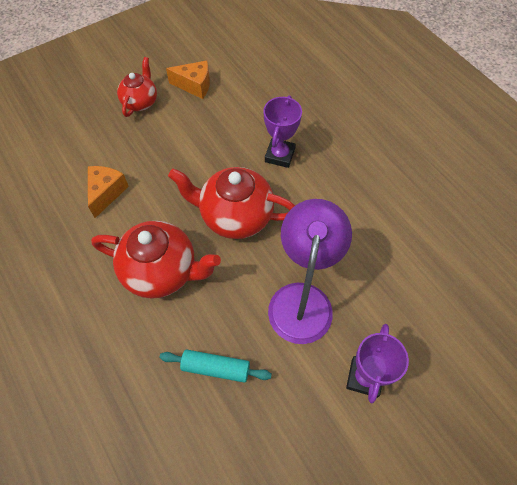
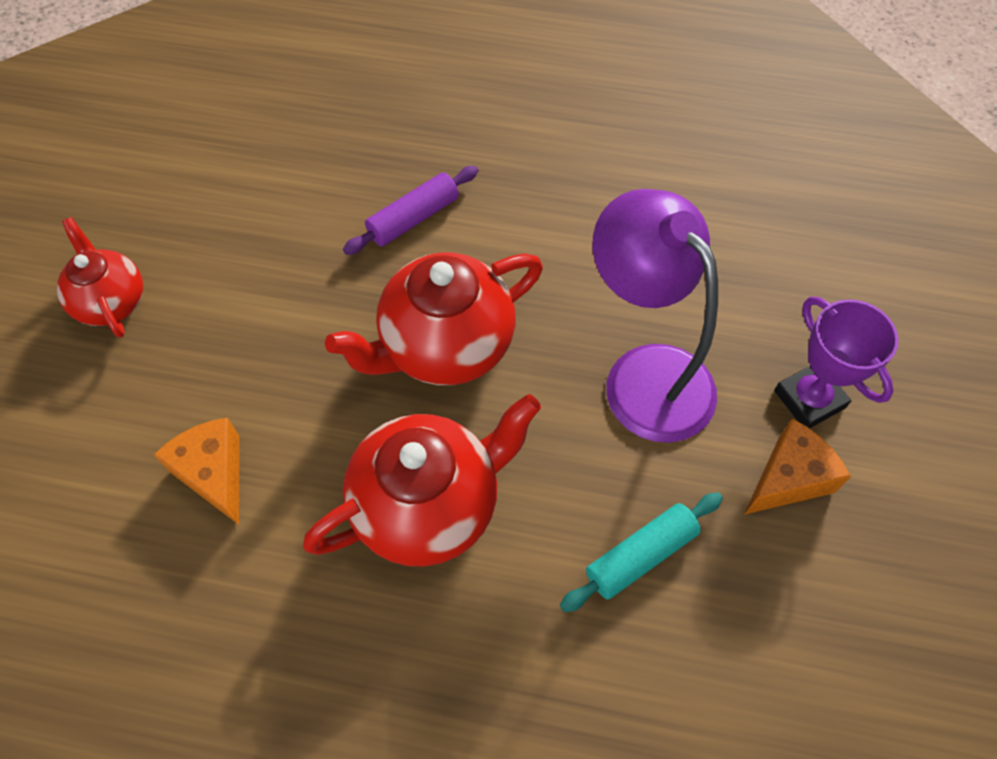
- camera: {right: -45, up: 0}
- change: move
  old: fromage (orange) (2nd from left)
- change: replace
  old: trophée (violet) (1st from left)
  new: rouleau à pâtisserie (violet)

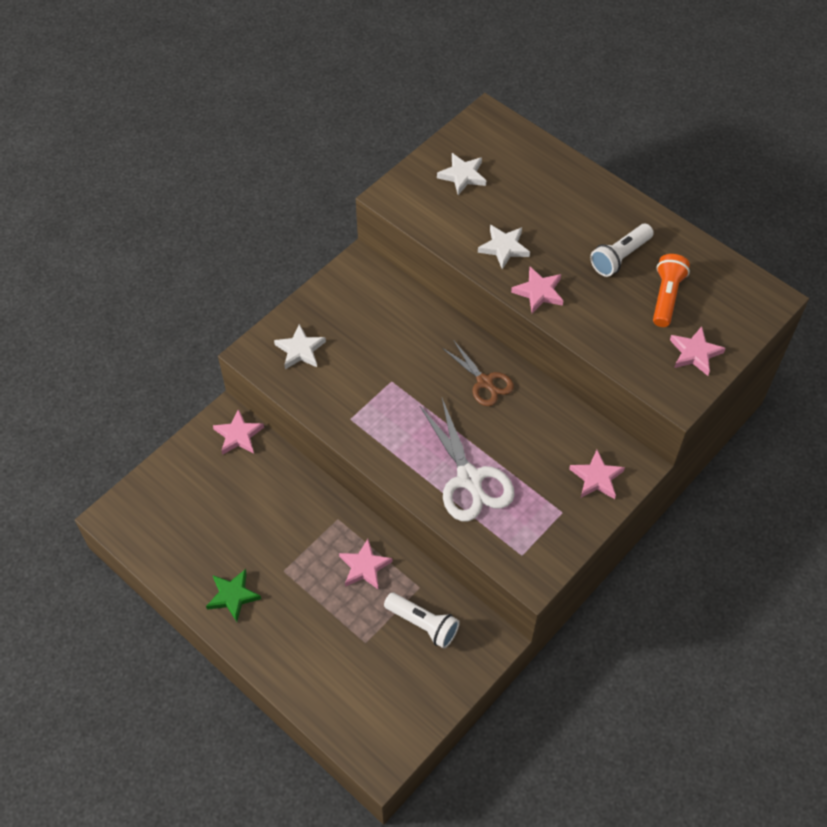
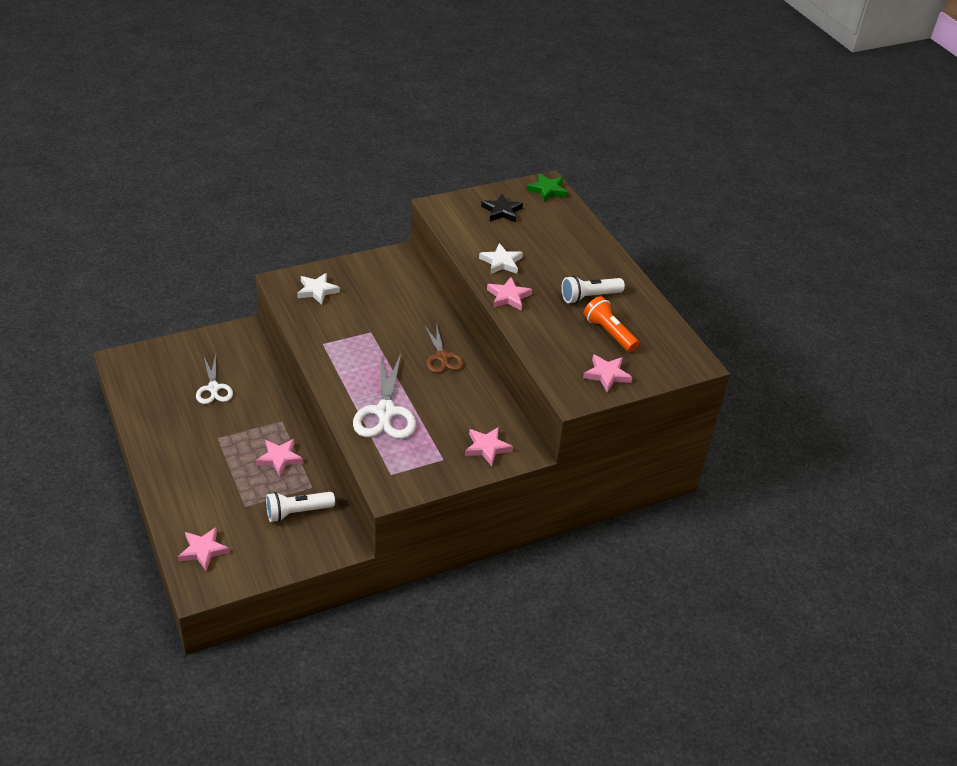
- camera: {right: 20, up: -15}
- change: insert
  new: ciseaux (blanc) (1st from left)
- change: move
  old: étoile (vert)
- change: move
  old: étoile (rose) (1st from left)
- change: recolor
  old: étoile (blanc) (2nd from left)
  new: étoile (noir)
- change: rotate
  old: lampe de poche (blanc) (1st from left)
  degrees: 105
- change: rotate
  old: lampe de poche (orange)
  degrees: -75

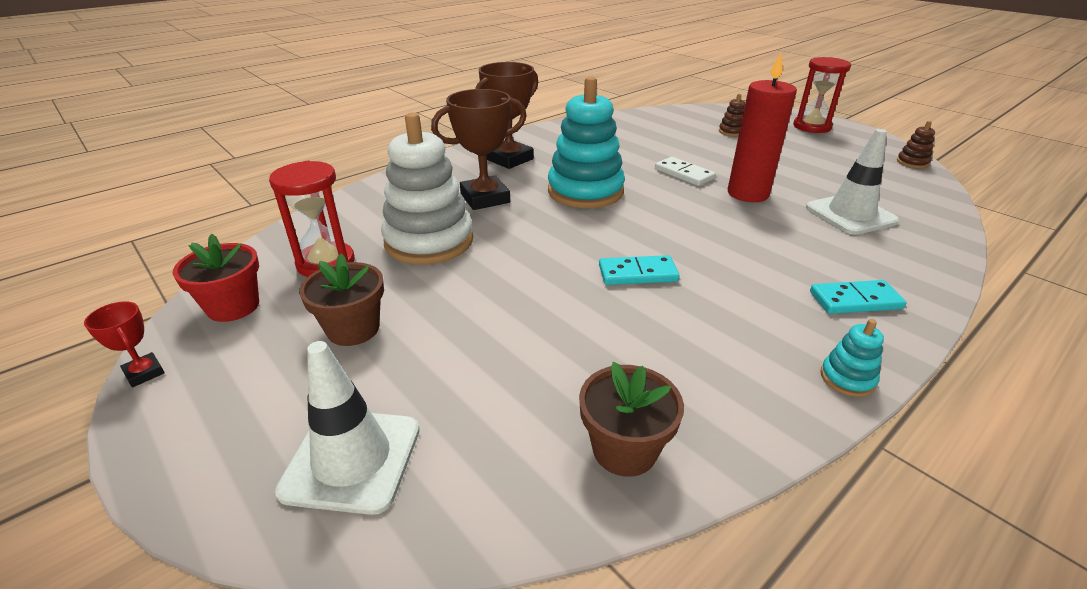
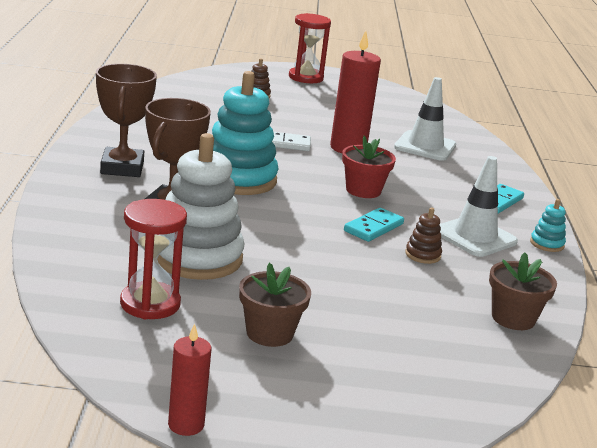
- camera: {right: -50, up: -10}
- change: move
  old: pot de fleurs (rouge)
- change: move
  old: cône de chantier (blanc) (1st from left in the first image)
  new: cône de chantier (blanc) (2nd from left)
- change: move
  old: jouet à empiler (marron) (2nd from left)
- change: replace
  old: trophée (rouge)
  new: bougie (rouge) (1st from left)

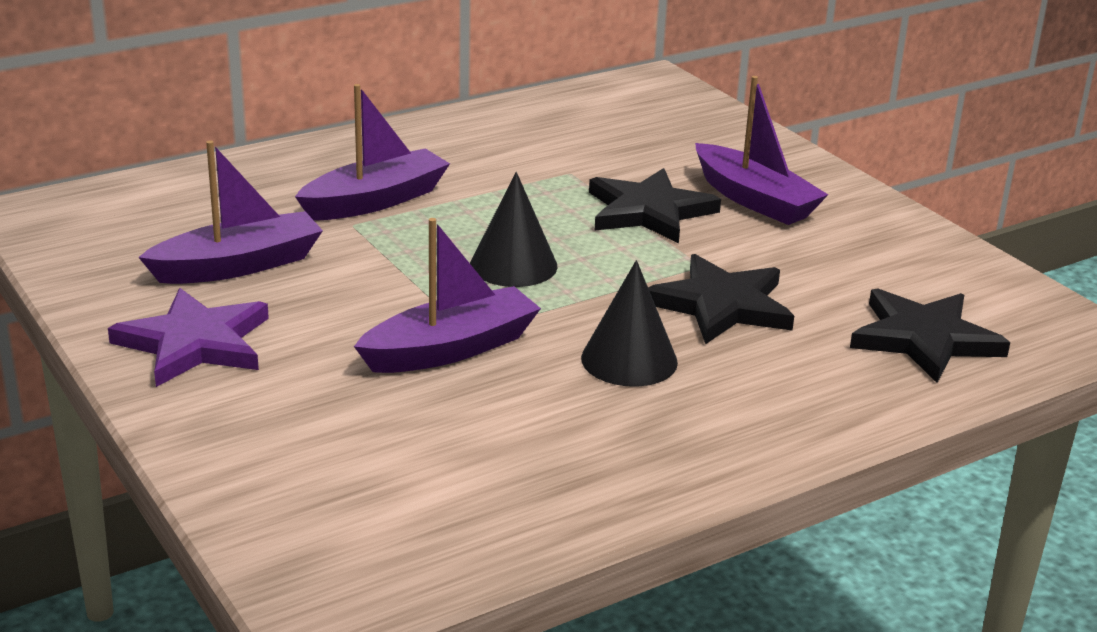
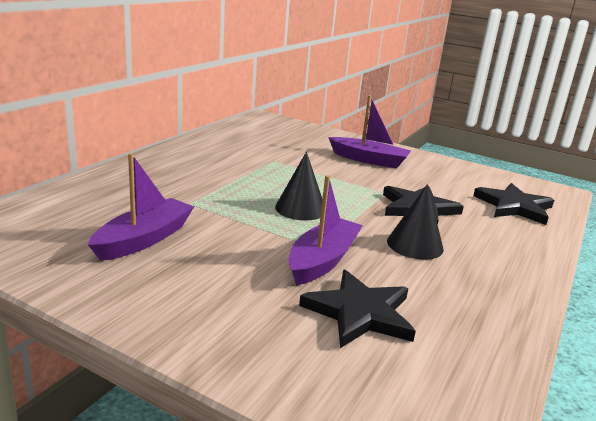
- camera: {right: -30, up: -5}
- change: delete
  old: étoile (violet)
- change: delete
  old: bateau (violet) (2nd from left)
- change: move
  old: étoile (noir) (1st from left)

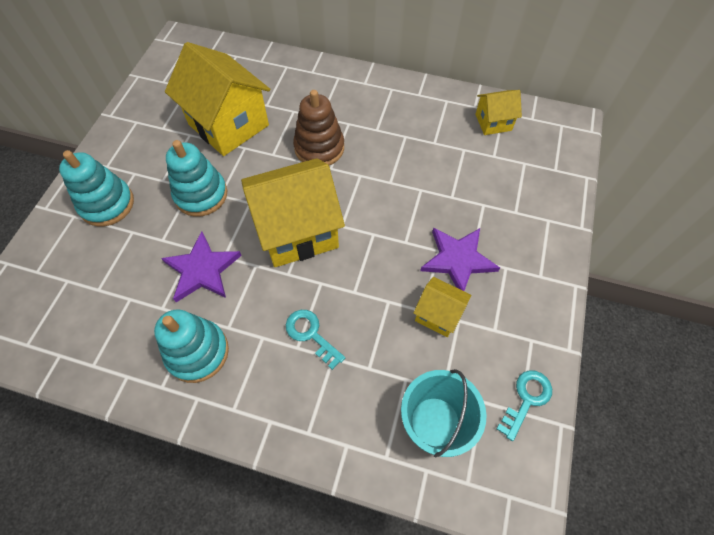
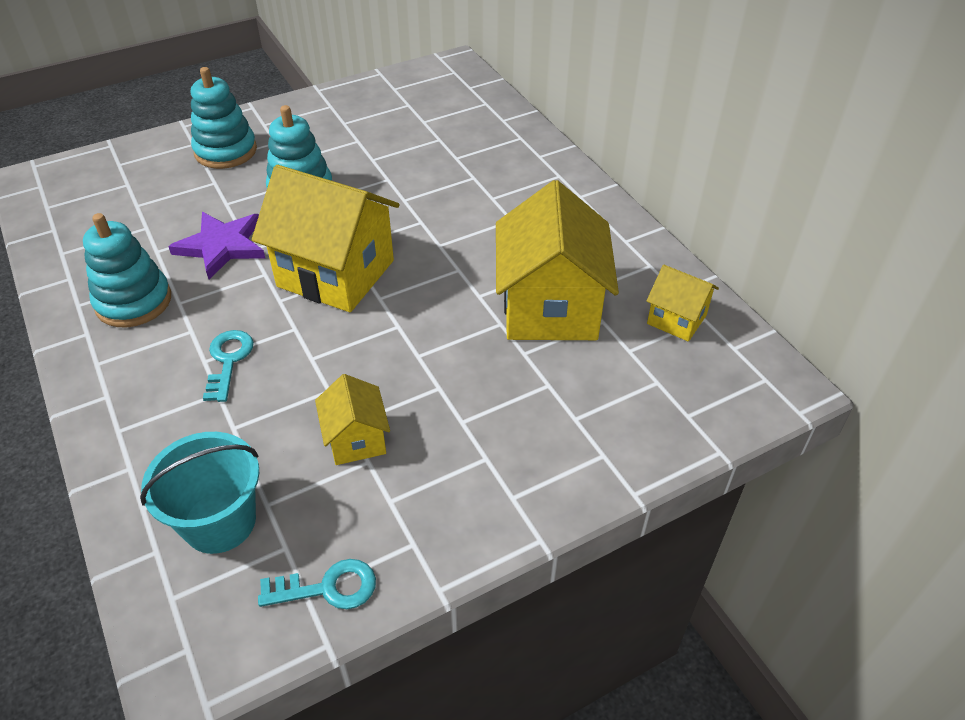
- camera: {right: 45, up: -15}
- change: delete
  old: jouet à empiler (marron)
- change: delete
  old: étoile (violet) (2nd from left)
- change: move
  old: maison (jaune) (1st from left in the first image)
  new: maison (jaune) (3rd from left)

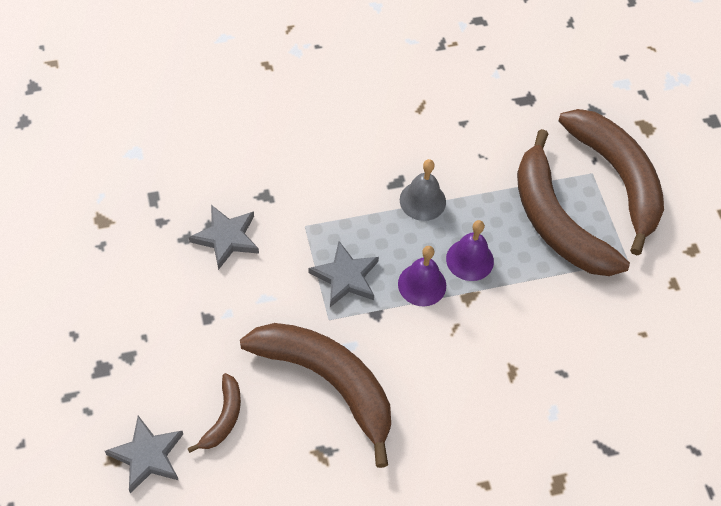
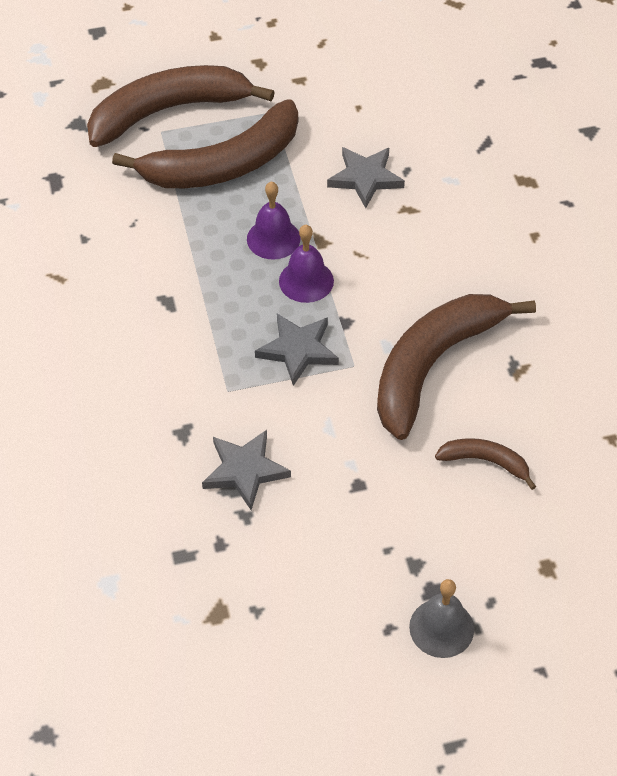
- camera: {right: -85, up: -5}
- change: move
  old: étoile (gris) (1st from left in the first image)
  new: étoile (gris) (3rd from left)
- change: move
  old: cloche (gris)

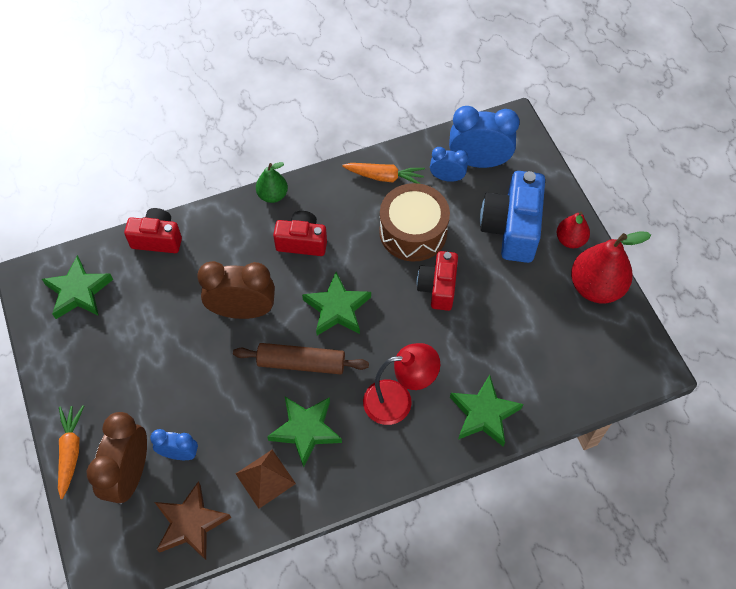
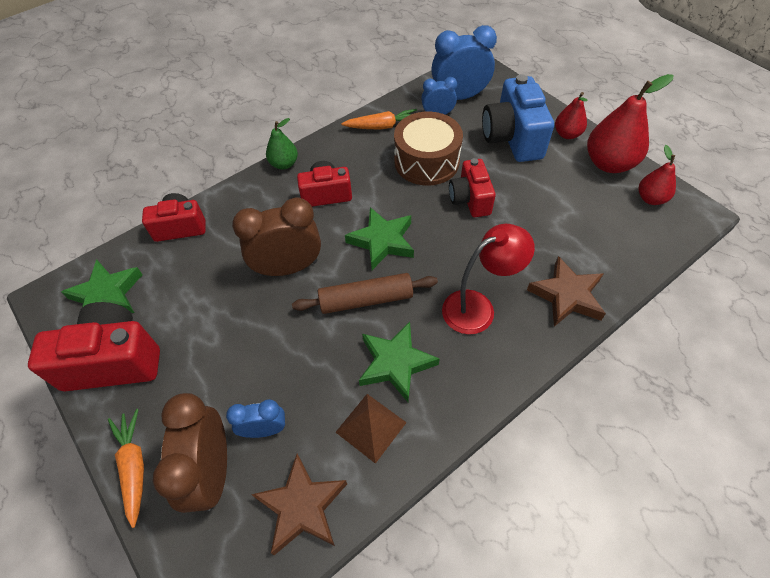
- camera: {right: -15, up: -5}
- change: insert
  new: appareil photo (rouge) (1st from left)
- change: insert
  new: poire (rouge) (3rd from left)
- change: recolor
  old: étoile (vert) (4th from left)
  new: étoile (marron) (2nd from left)

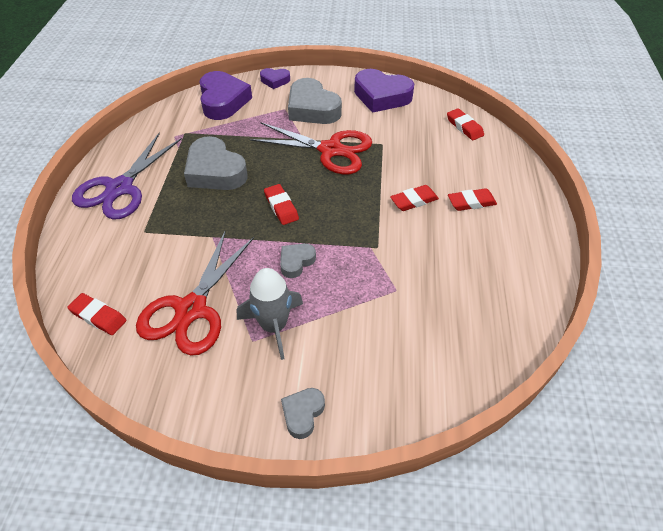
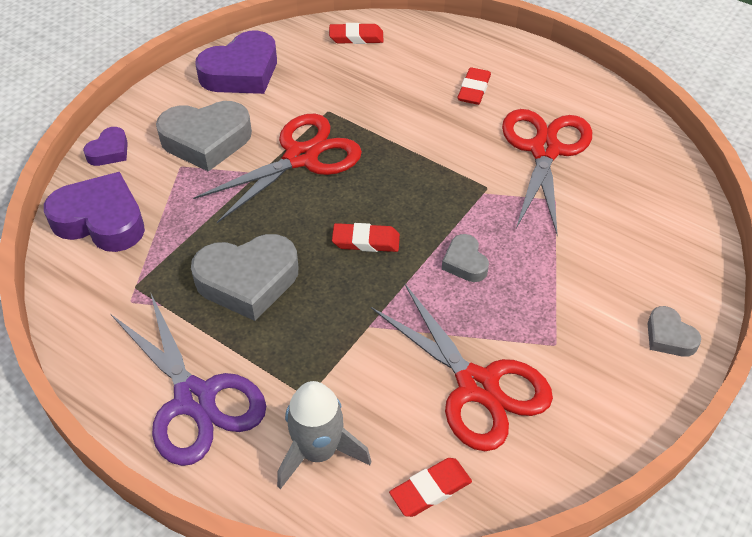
- camera: {right: -60, up: 0}
- change: delete
  old: gomme (rouge) (3rd from left)
- change: insert
  new: ciseaux (rouge) (3rd from left)
- change: move
  old: fusée (gris)

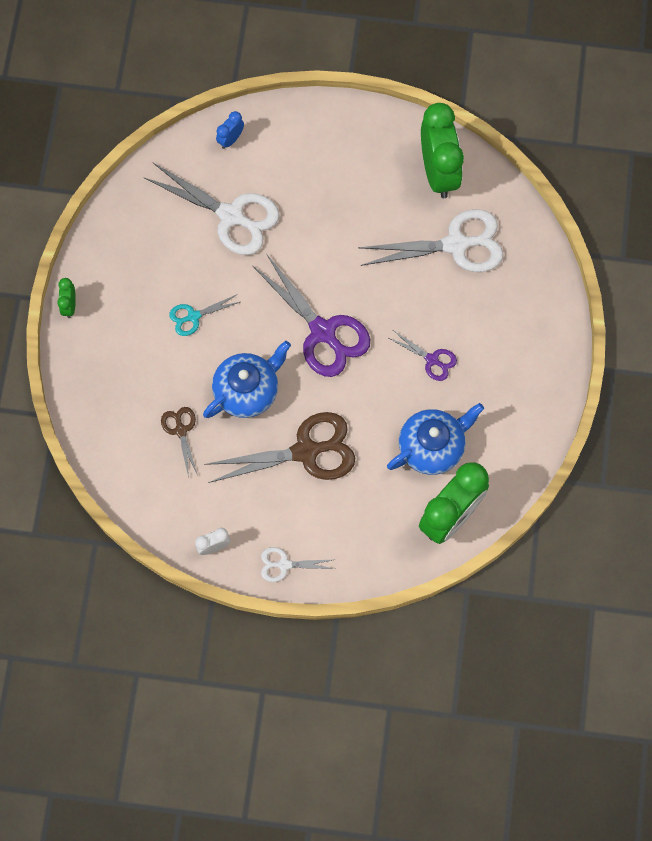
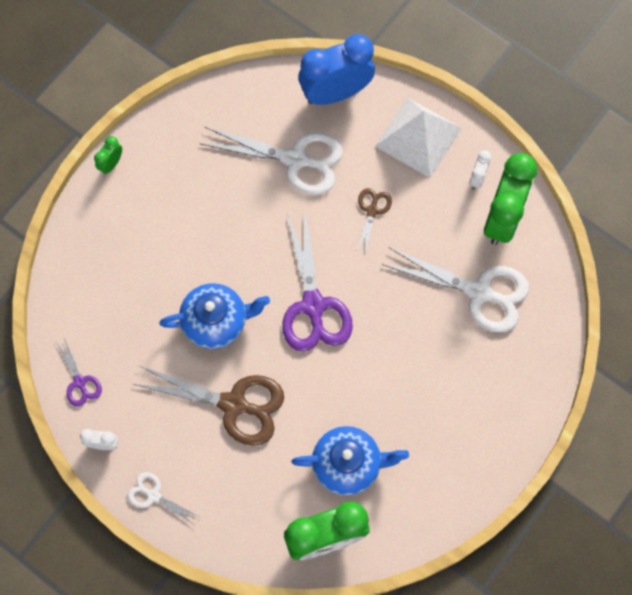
- camera: {right: 30, up: 0}
- change: delete
  old: ciseaux (turquoise)
- change: insert
  new: pyramide (blanc)
- change: insert
  new: réveil (blanc) (2nd from left)
- change: move
  old: ciseaux (marron) (1st from left in the first image)
  new: ciseaux (marron) (2nd from left)
- change: move
  old: ciseaux (violet) (2nd from left in the first image)
  new: ciseaux (violet) (1st from left)
- change: rotate
  old: ciseaux (blanc) (1st from left in the first image)
  degrees: -45
- change: resize
  old: réveil (bleu)
  factor: 2.29

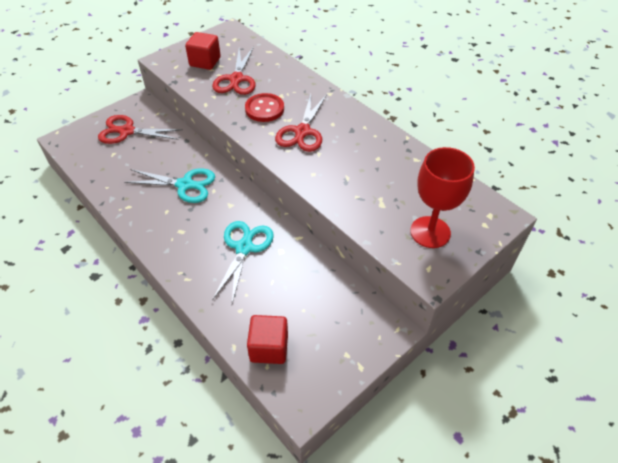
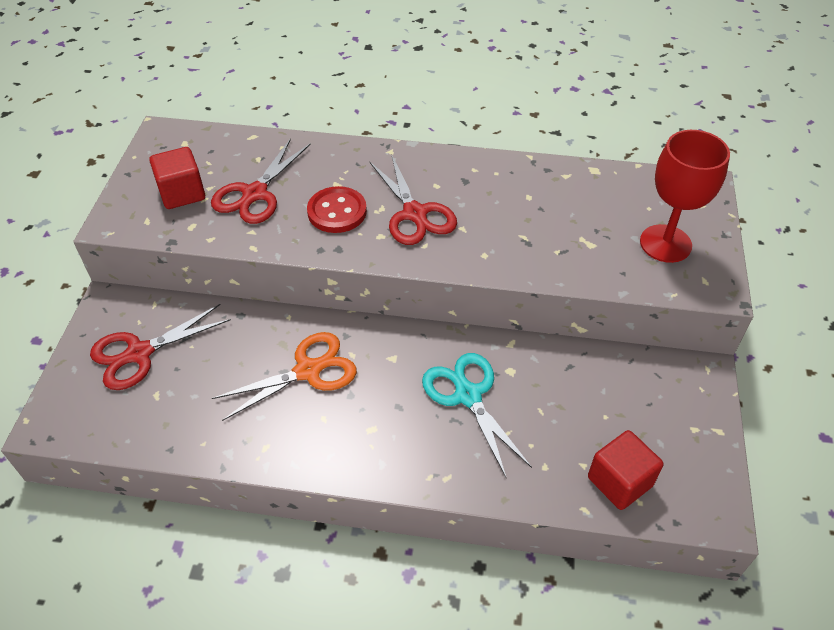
- camera: {right: -40, up: 0}
- change: recolor
  old: ciseaux (turquoise) (1st from left)
  new: ciseaux (orange)
- change: rotate
  old: ciseaux (rouge) (2nd from left)
  degrees: 60

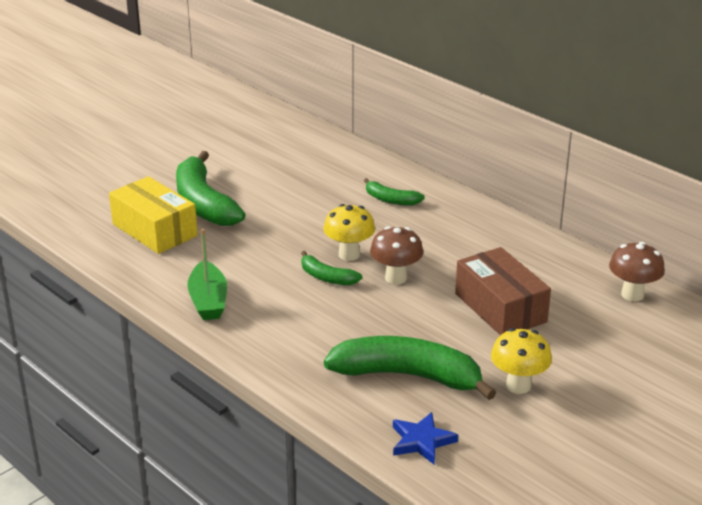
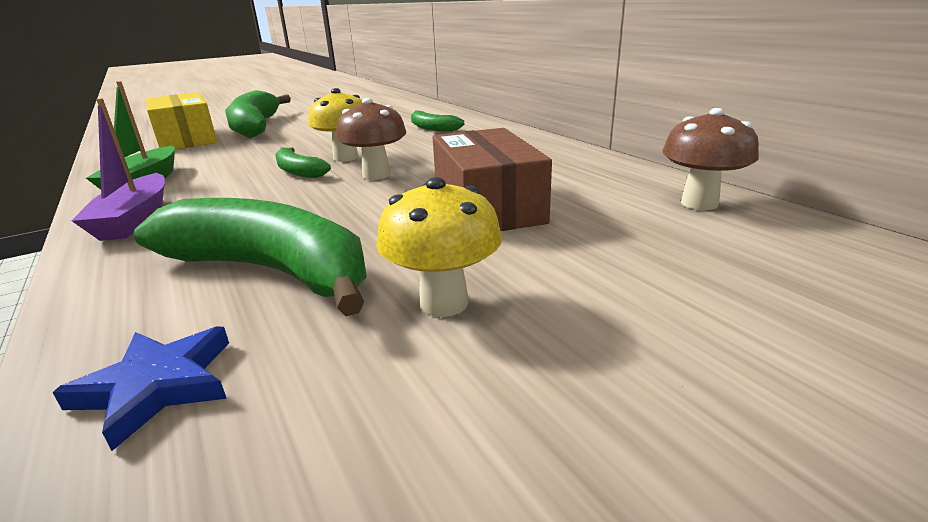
- camera: {right: 15, up: -5}
- change: insert
  new: bateau (violet)

